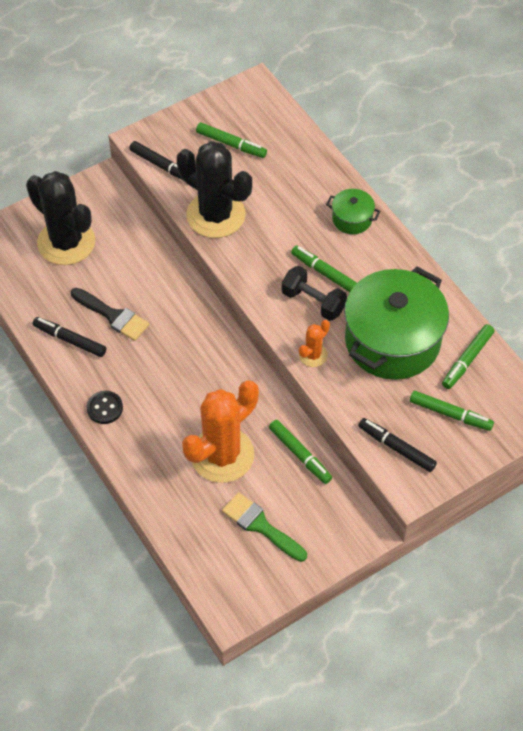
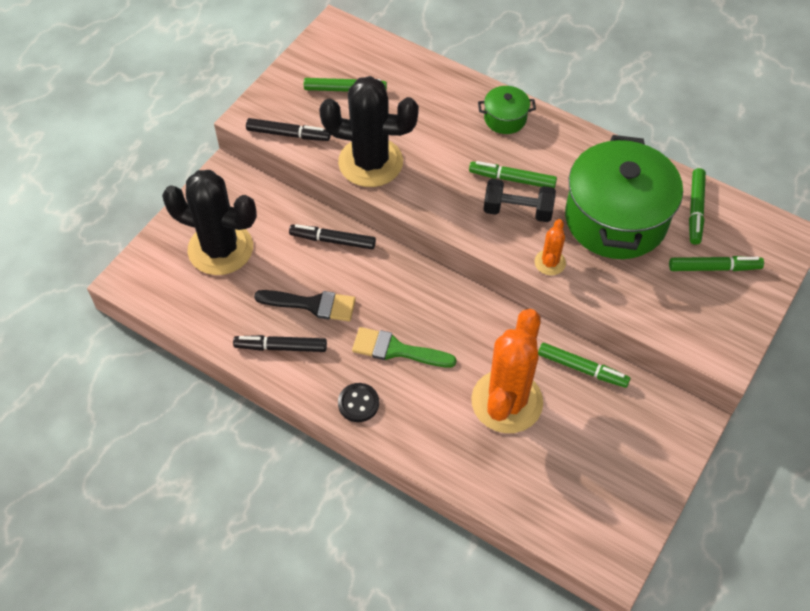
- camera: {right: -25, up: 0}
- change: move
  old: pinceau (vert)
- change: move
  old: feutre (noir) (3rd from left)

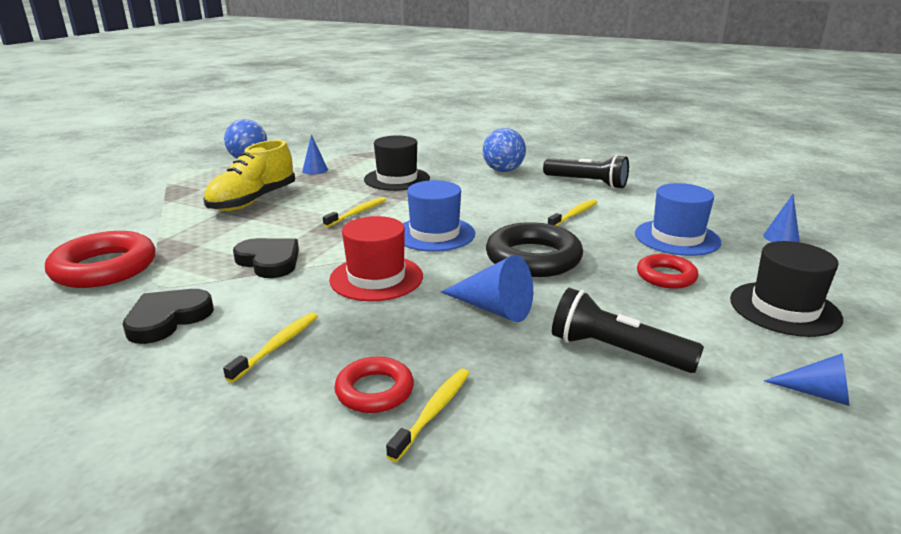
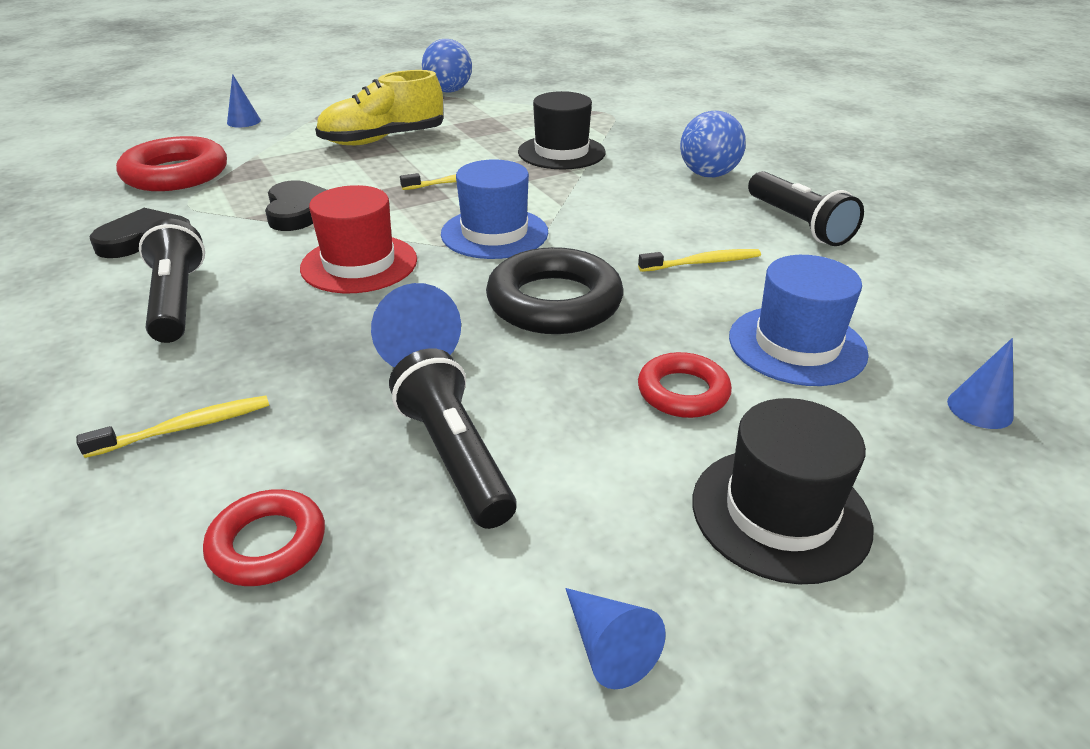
- camera: {right: 35, up: 10}
- change: move
  old: cône (bleu) (1st from left)
- change: move
  old: anneau (rouge) (2nd from left)
- change: replace
  old: brosse à dents (jaune) (1st from left)
  new: lampe de poche (noir) (1st from left)

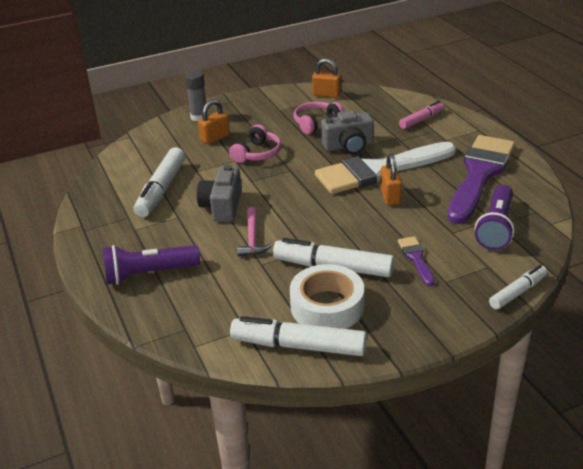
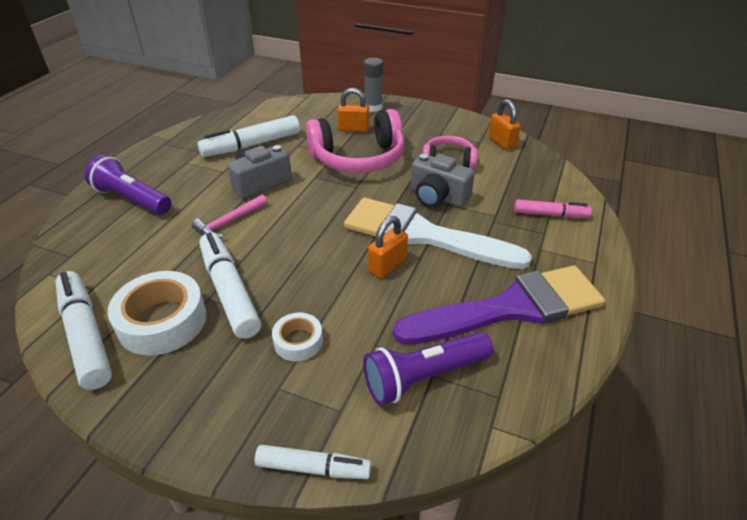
- camera: {right: 45, up: 5}
- change: replace
  old: pinceau (violet) (1st from left)
  new: ruban adhésif (blanc) (2nd from left)
- change: resize
  old: casque audio (rose) (1st from left)
  factor: 1.78

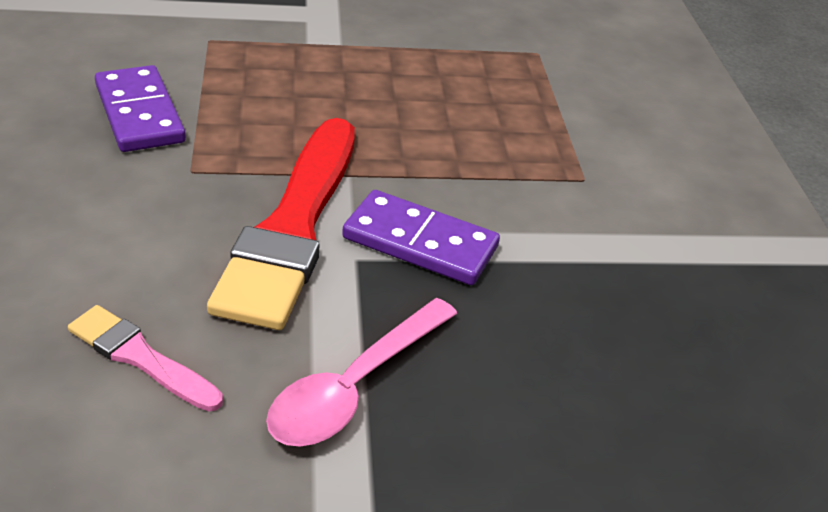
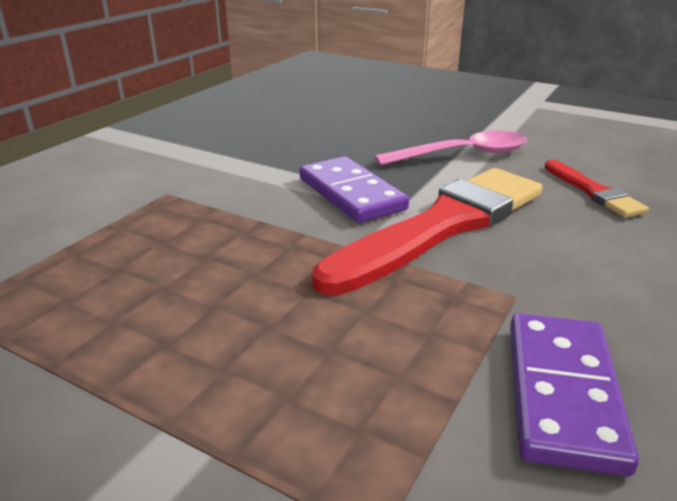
- camera: {right: -140, up: -10}
- change: recolor
  old: pinceau (rose)
  new: pinceau (rouge) (2nd from left)

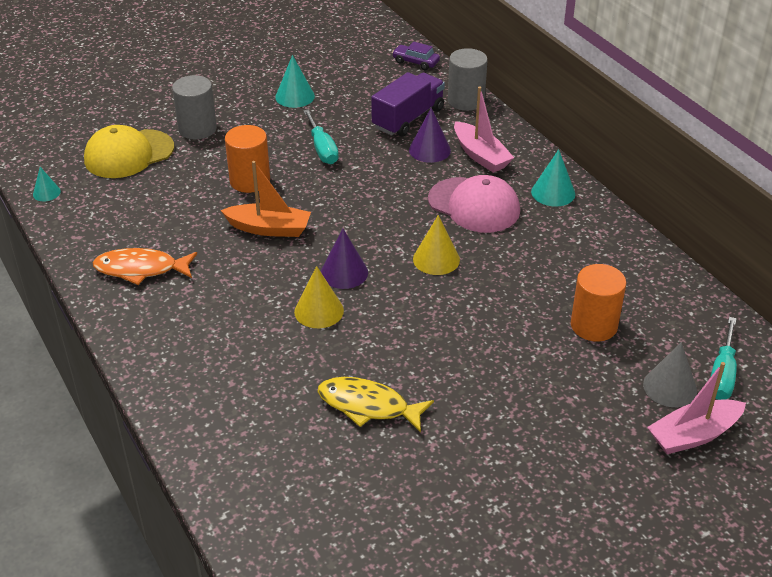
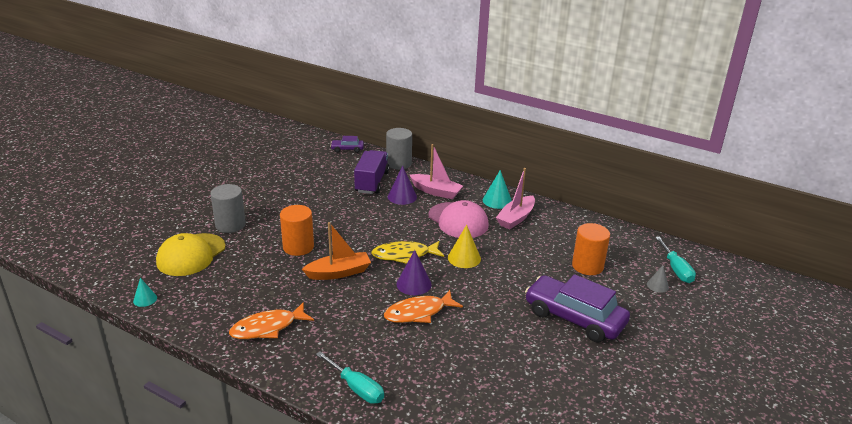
- camera: {right: -30, up: -10}
- change: delete
  old: cône (turquoise) (2nd from left)
- change: insert
  new: voiture (violet) (2nd from left)
- change: move
  old: tournevis (turquoise) (1st from left)
- change: move
  old: poisson (jaune)
- change: move
  old: bateau (rose) (2nd from left)
- change: replace
  old: cône (jaune) (1st from left)
  new: poisson (orange) (2nd from left)
- change: rotate
  old: casquette (rose)
  degrees: 45
- change: resize
  old: cône (gris)
  factor: 0.62

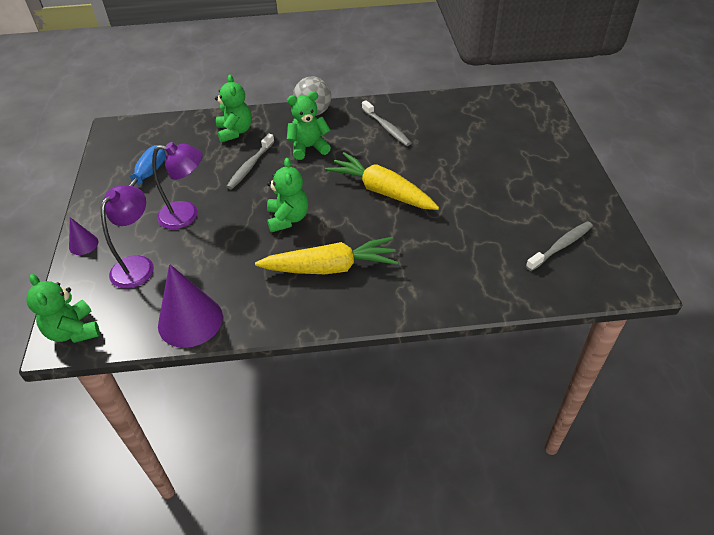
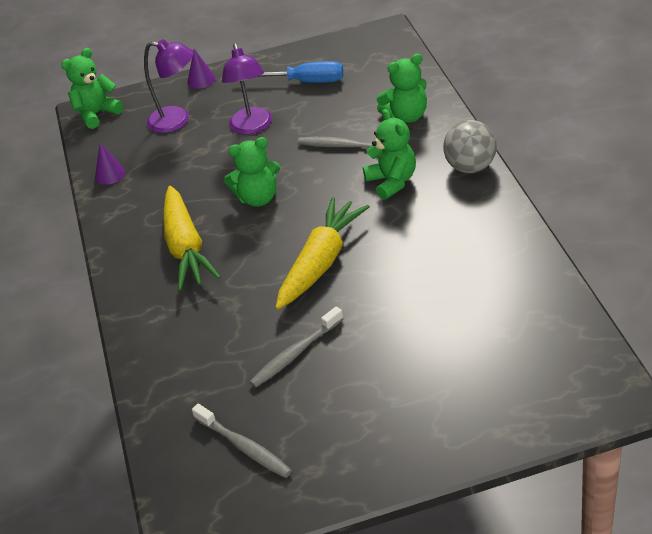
- camera: {right: 85, up: -5}
- change: move
  old: brosse à dents (gris) (2nd from left)
- change: resize
  old: cône (violet) (2nd from left in the first image)
  factor: 0.5

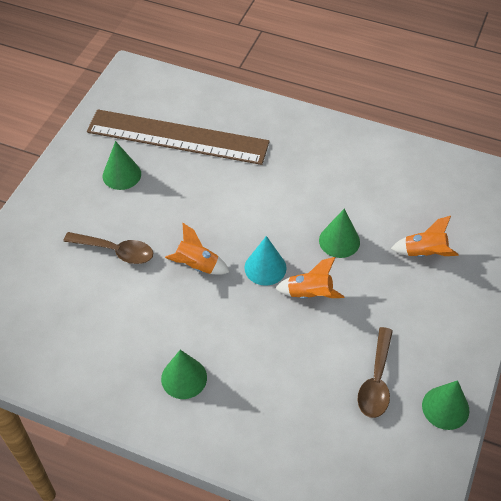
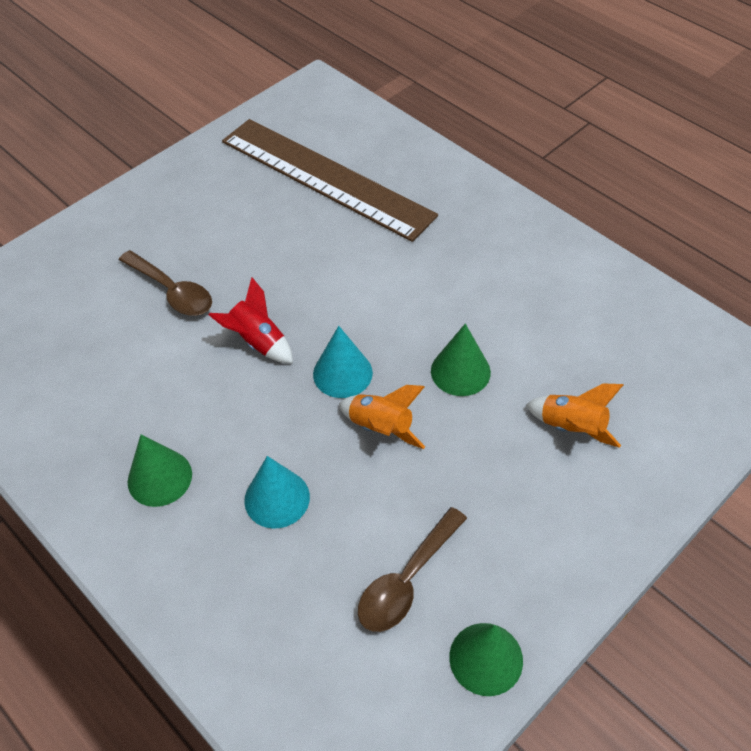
- camera: {right: 25, up: 0}
- change: delete
  old: cône (vert) (1st from left)
- change: insert
  new: cône (turquoise) (1st from left)
- change: recolor
  old: fusée (orange) (1st from left)
  new: fusée (rouge)

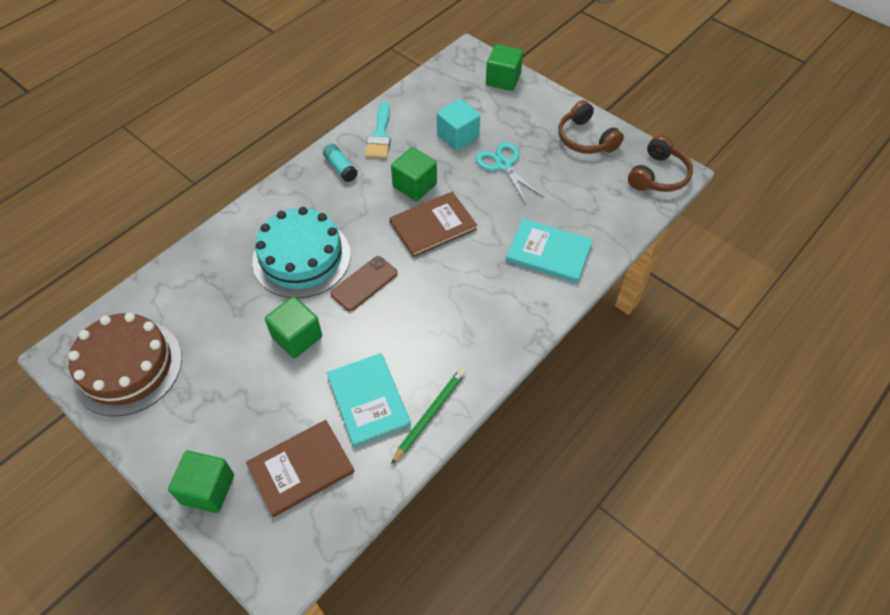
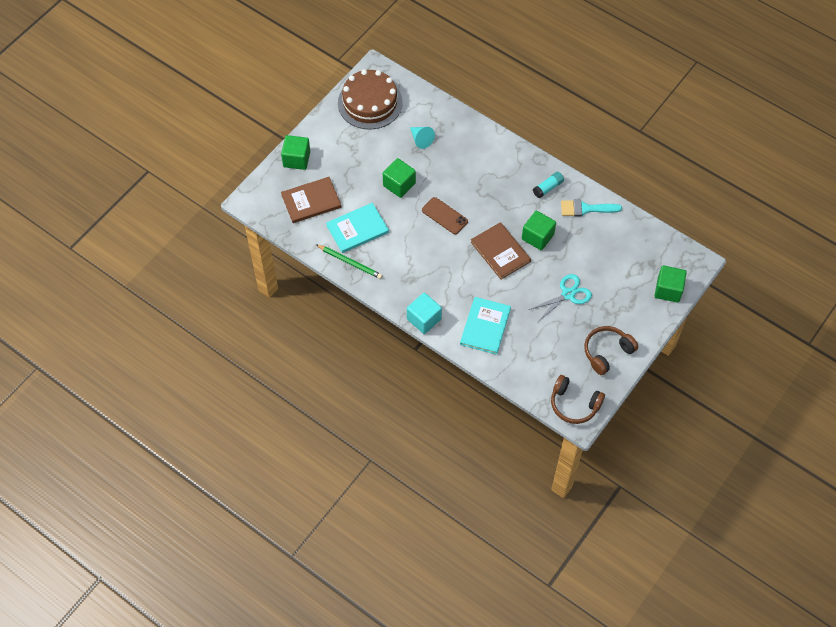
- camera: {right: 85, up: 5}
- change: delete
  old: gâteau (turquoise)
- change: insert
  new: cône (turquoise)
- change: move
  old: cube (turquoise)
- change: rotate
  old: livre (marron) (1st from left)
  degrees: -75

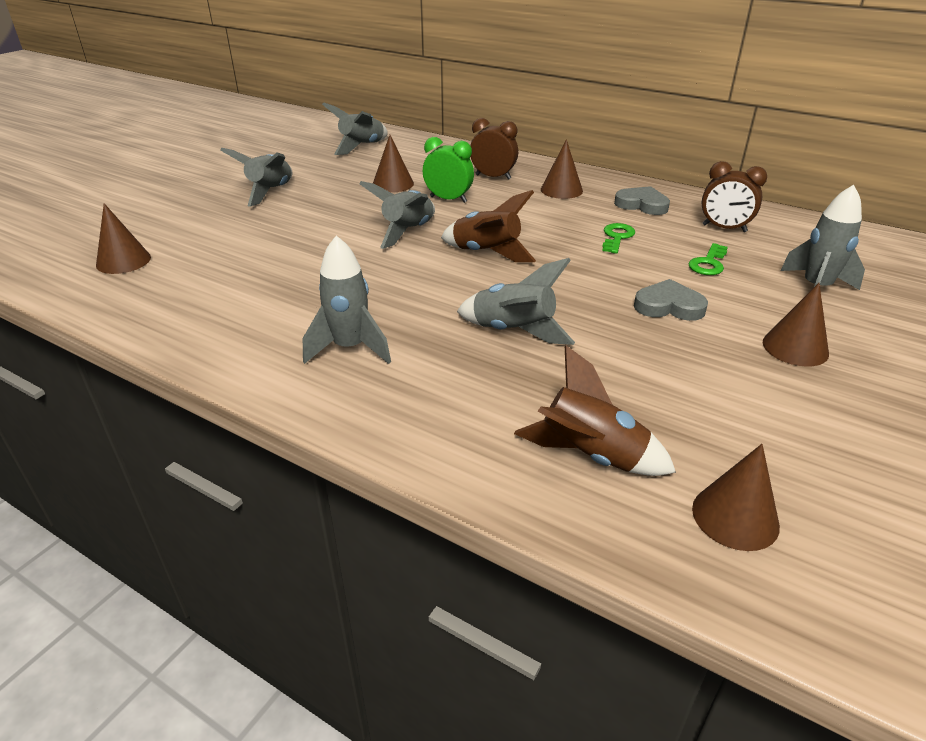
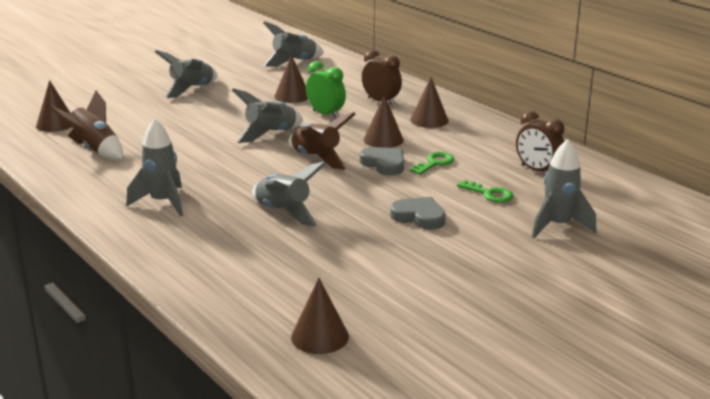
- camera: {right: 20, up: -10}
- change: move
  old: fusée (marron) (2nd from left in the first image)
  new: fusée (marron) (1st from left)
- change: move
  old: cœur (gris) (1st from left)
- change: move
  old: cône (marron) (5th from left in the first image)
  new: cône (marron) (4th from left)
- change: rotate
  old: clé (vert) (2nd from left)
  degrees: -105

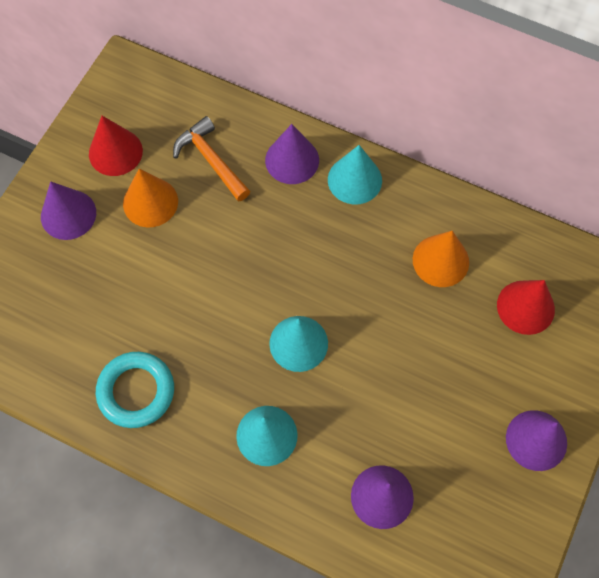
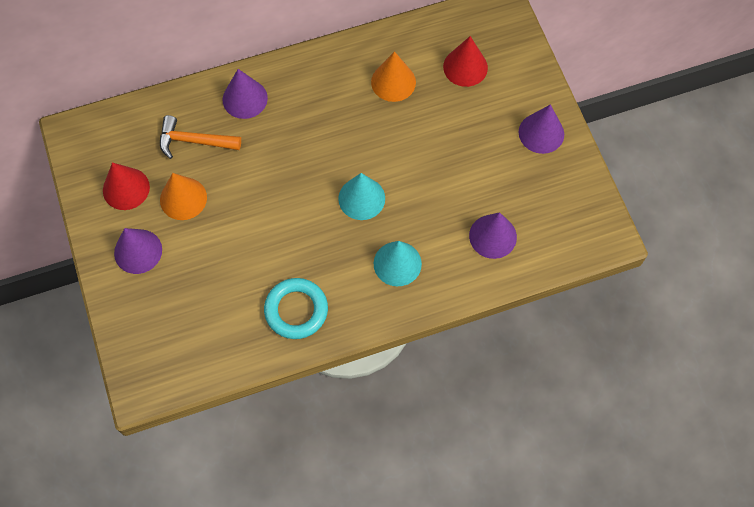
- camera: {right: -45, up: 0}
- change: delete
  old: cône (turquoise) (3rd from left)

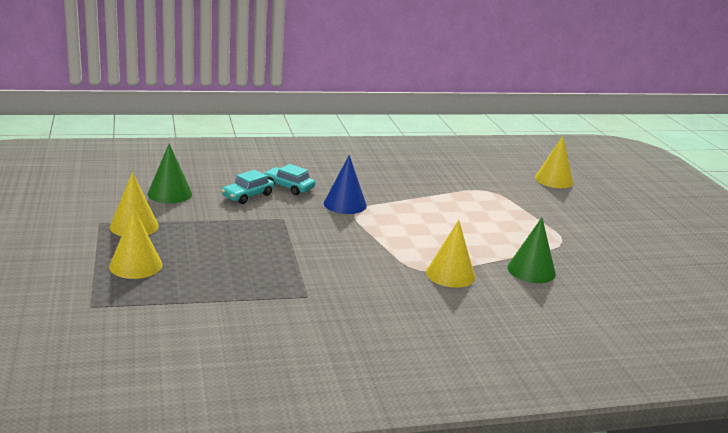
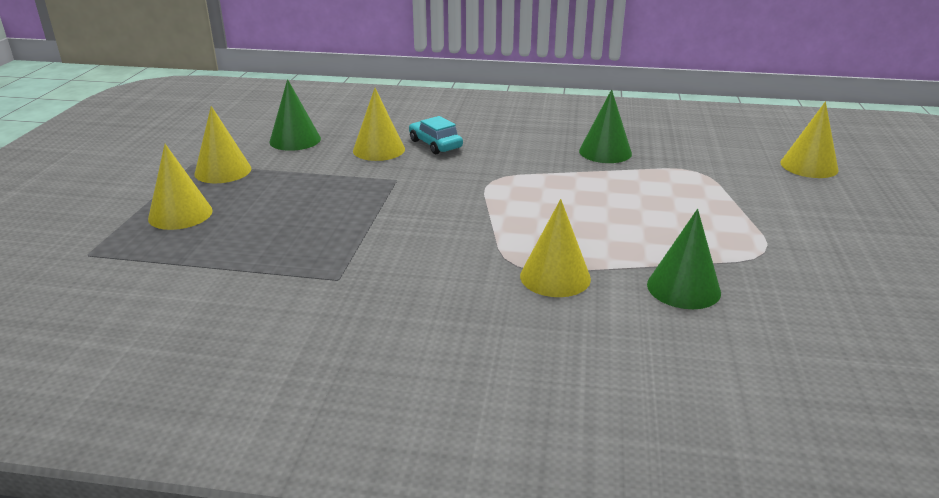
- camera: {right: 25, up: 5}
- change: delete
  old: cône (bleu)
- change: insert
  new: cône (vert) (2nd from left)
- change: replace
  old: voiture (turquoise) (1st from left)
  new: cône (jaune) (3rd from left)

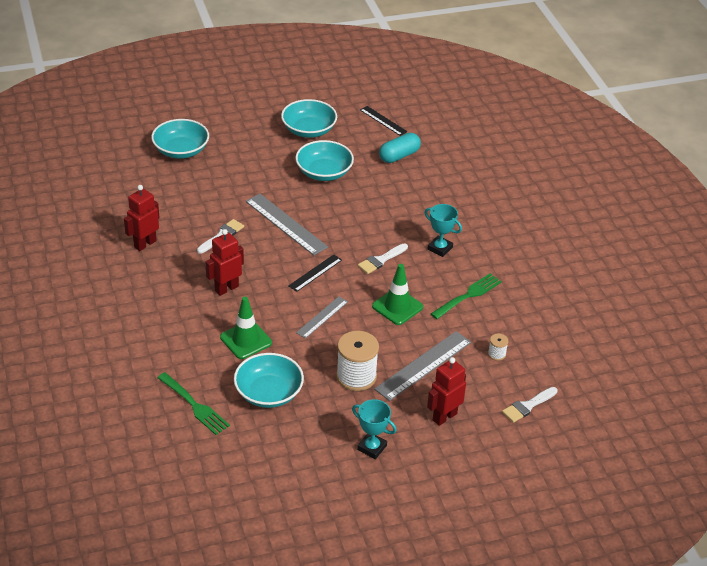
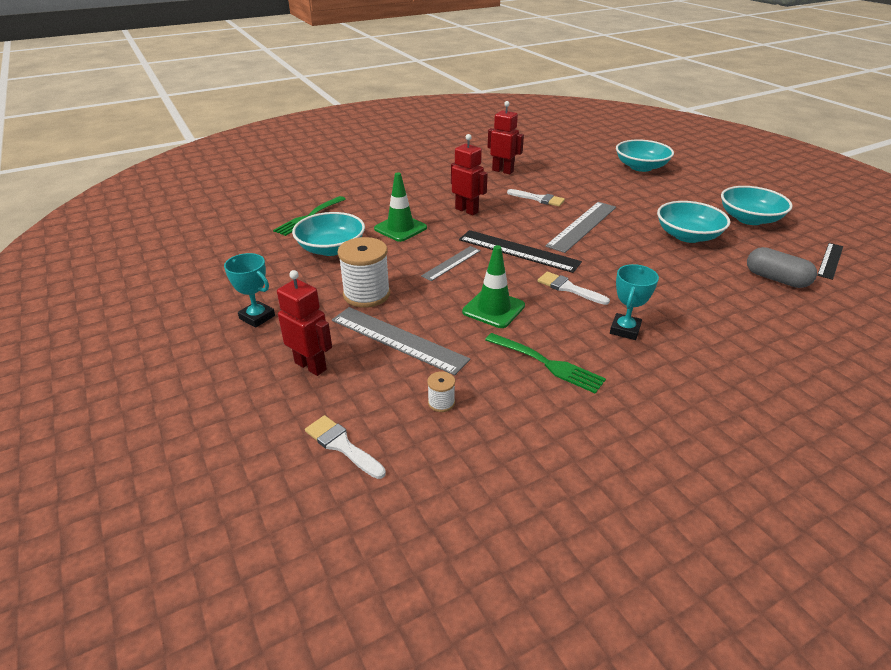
- camera: {right: 80, up: -5}
- change: recolor
  old: gélule (turquoise)
  new: gélule (gris)
- change: rotate
  old: règle (gris) (2nd from left)
  degrees: -75
- change: rotate
  old: trophée (turquoise) (1st from left)
  degrees: -75
- change: resize
  old: règle (noir) (1st from left)
  factor: 1.69

